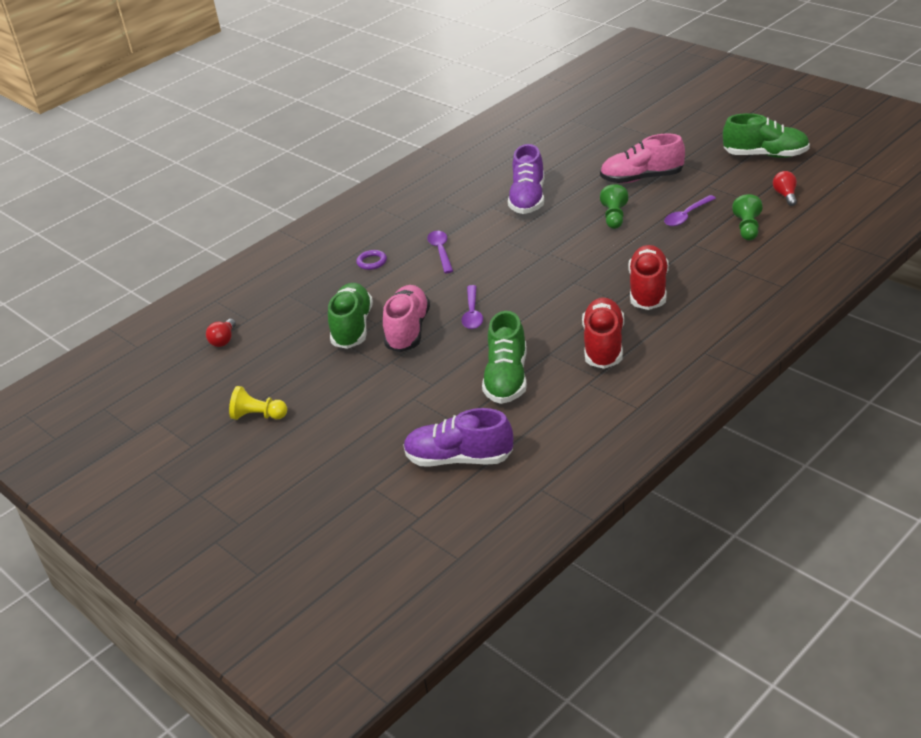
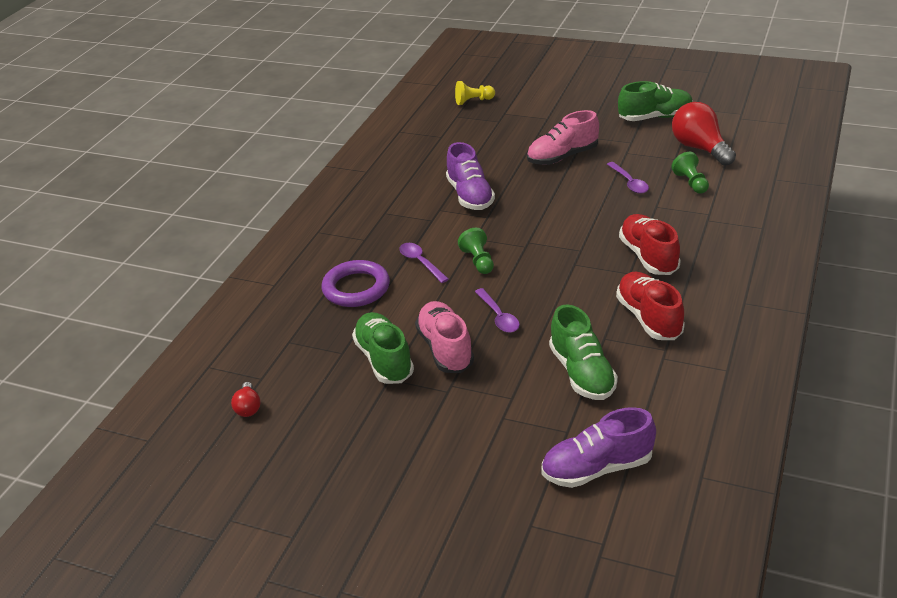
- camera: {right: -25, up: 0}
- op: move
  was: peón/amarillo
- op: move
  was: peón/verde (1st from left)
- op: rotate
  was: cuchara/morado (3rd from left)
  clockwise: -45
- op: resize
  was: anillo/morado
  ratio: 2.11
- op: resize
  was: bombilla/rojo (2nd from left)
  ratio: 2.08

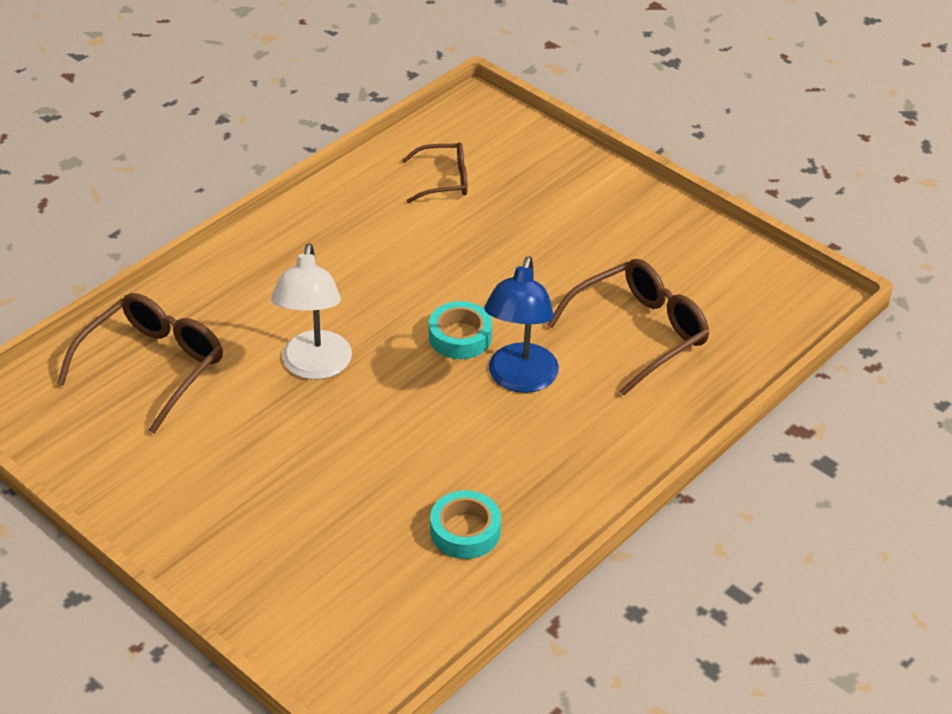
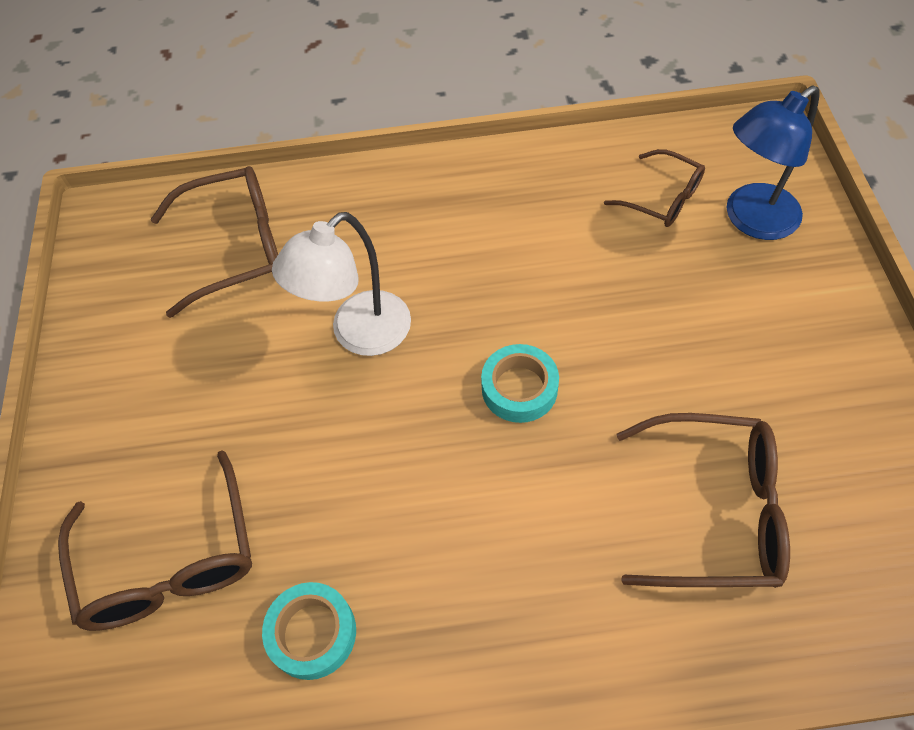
- camera: {right: 45, up: 15}
- op: insert
  now: gafas/marrón (1st from left)
- op: move
  was: lámpara/azul

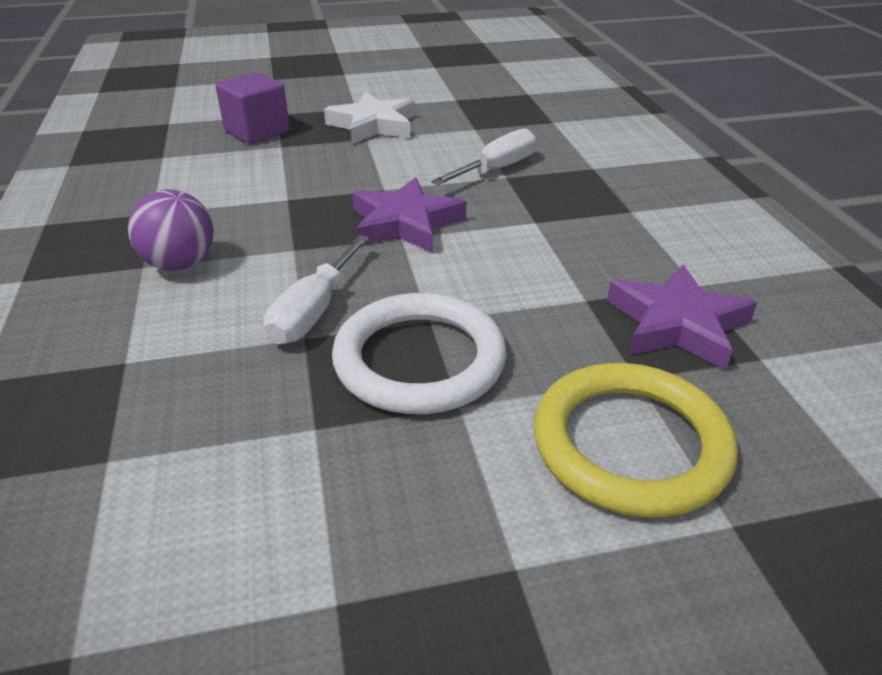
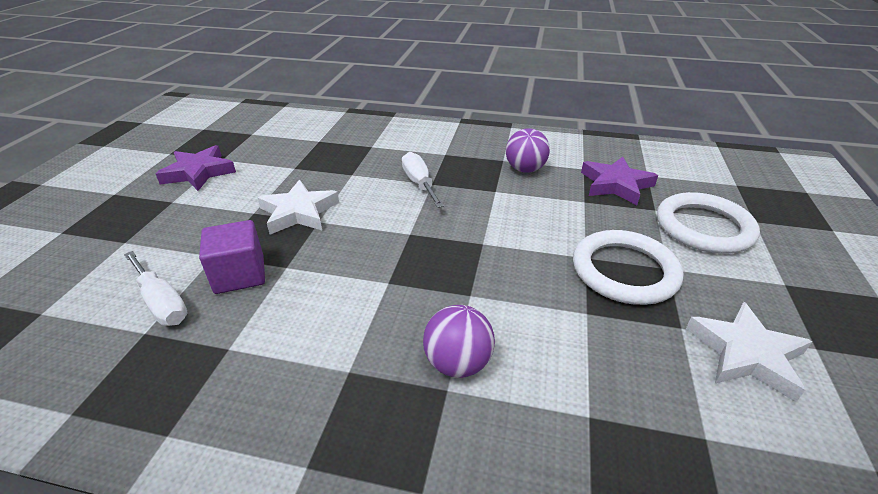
- camera: {right: -65, up: 0}
- op: insert
  now: pelota/morado (2nd from left)
- op: insert
  now: estrella/blanco (2nd from left)
- op: move
  was: destornillador/blanco (1st from left)
- op: move
  was: estrella/morado (1st from left)
- op: recolor
  was: anillo/amarillo
  now: anillo/blanco (2nd from left)

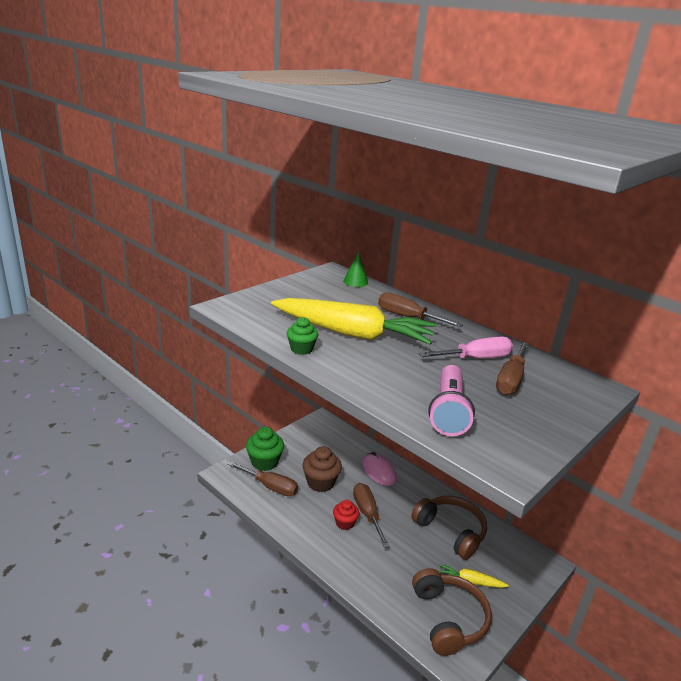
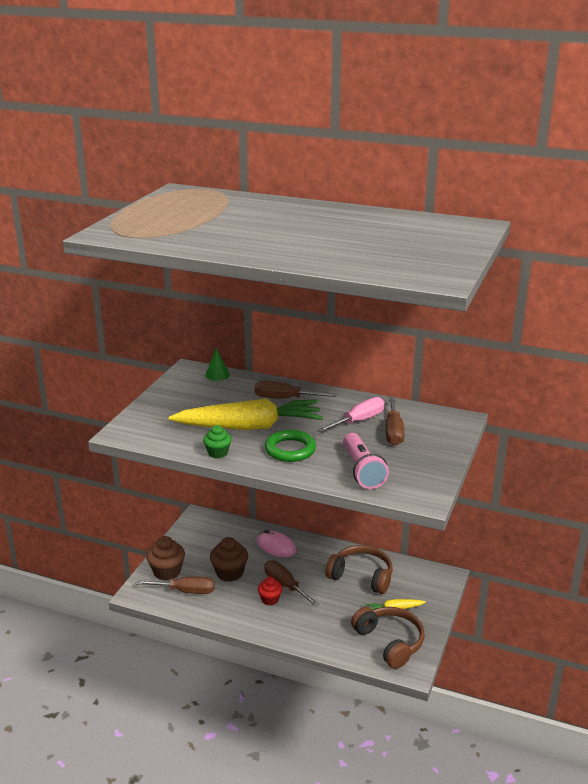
- camera: {right: -20, up: 0}
- op: insert
  now: anillo/verde
- op: recolor
  was: magdalena/verde (1st from left)
  now: magdalena/marrón (1st from left)

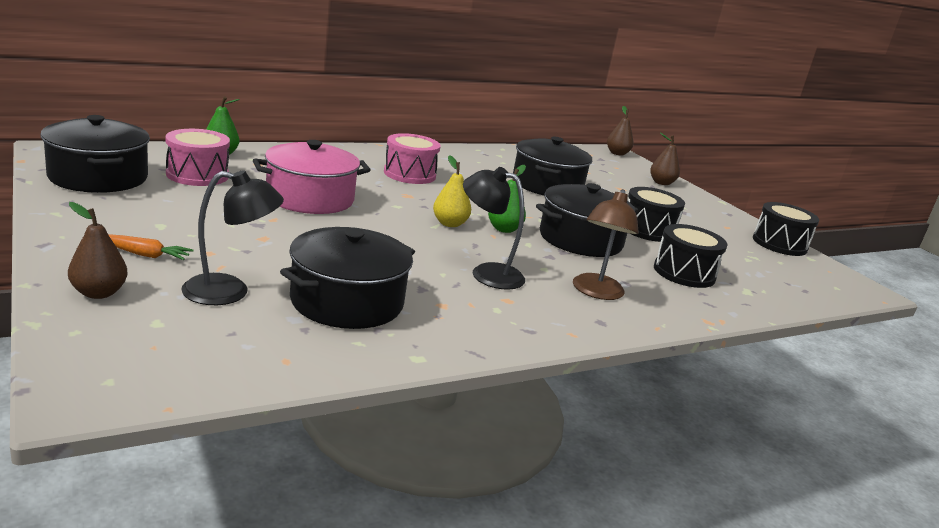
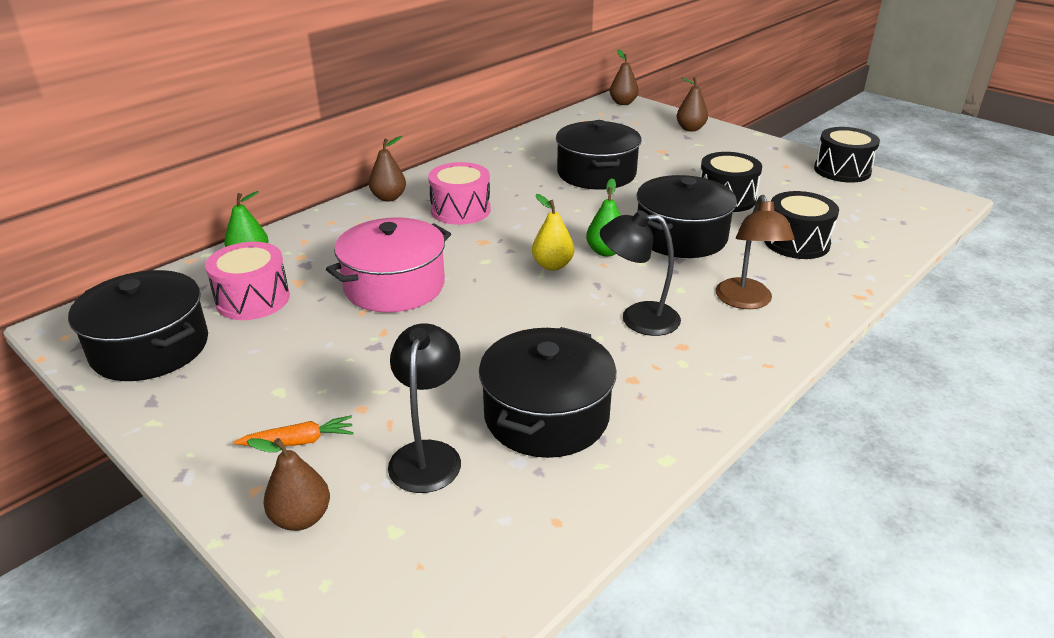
- camera: {right: -15, up: 10}
- op: insert
  now: pera/marrón (2nd from left)
- op: rotate
  was: lámpara/negro (1st from left)
  clockwise: -60

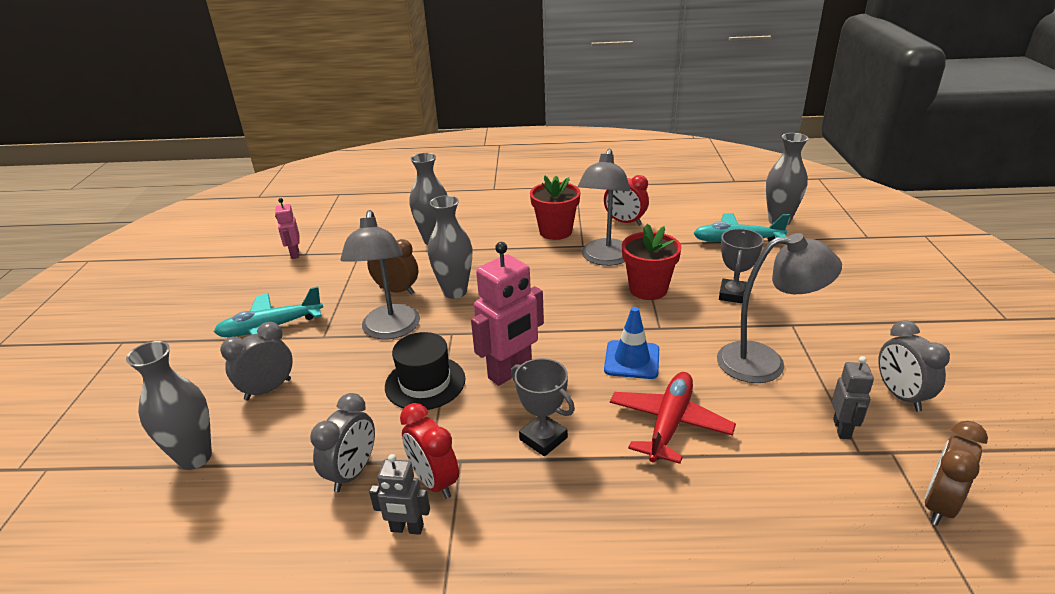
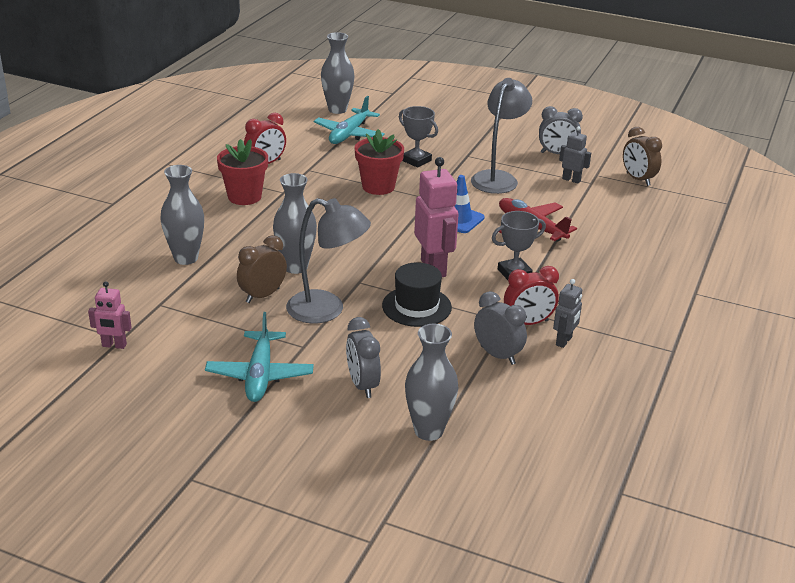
- camera: {right: -70, up: 0}
- op: delete
  was: lámpara/gris (2nd from left)

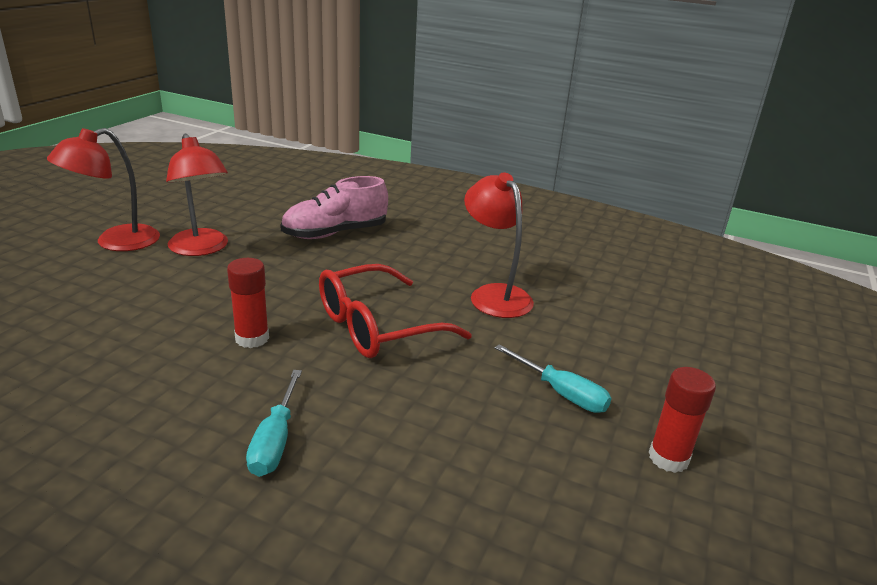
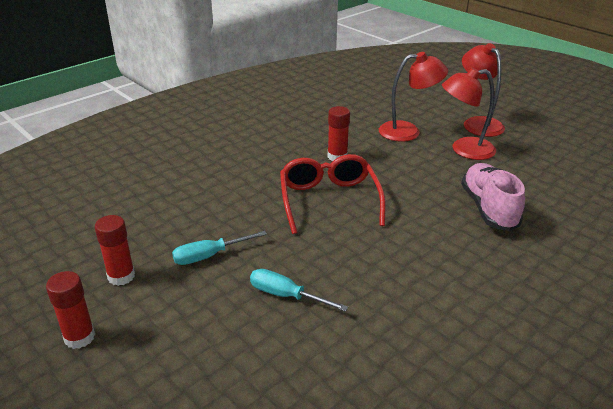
- camera: {right: 115, up: 5}
- op: insert
  now: barra de pegamento/rojo (1st from left)
- op: move
  was: destornillador/turquesa (1st from left in the first image)
  now: destornillador/turquesa (2nd from left)
- op: move
  was: lámpara/rojo (3rd from left in the first image)
  now: lámpara/rojo (1st from left)

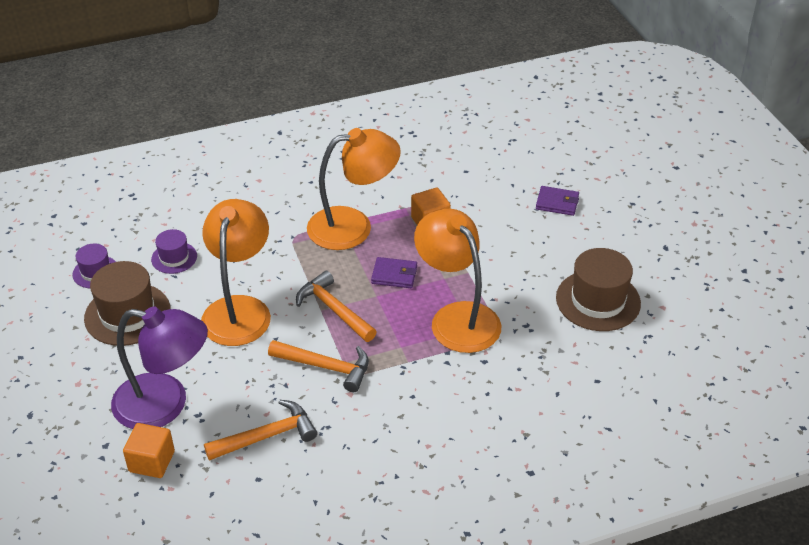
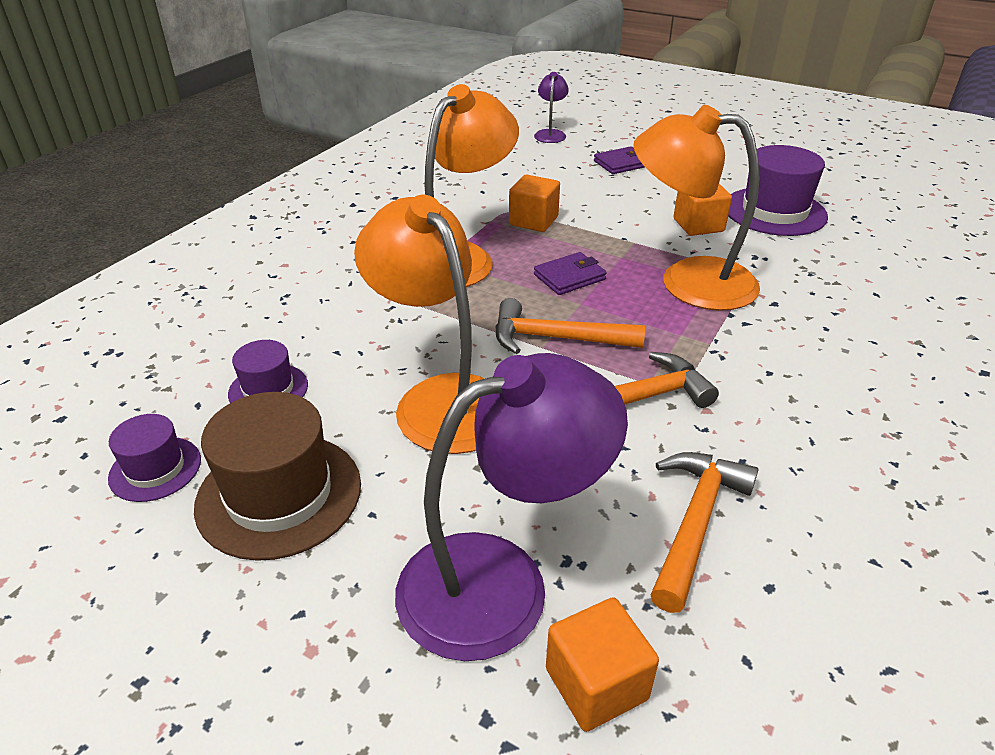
- camera: {right: -40, up: -5}
- op: insert
  now: lámpara/morado (2nd from left)
- op: insert
  now: cubo/naranja (3rd from left)
- op: recolor
  was: sombrero/marrón (2nd from left)
  now: sombrero/morado (3rd from left)

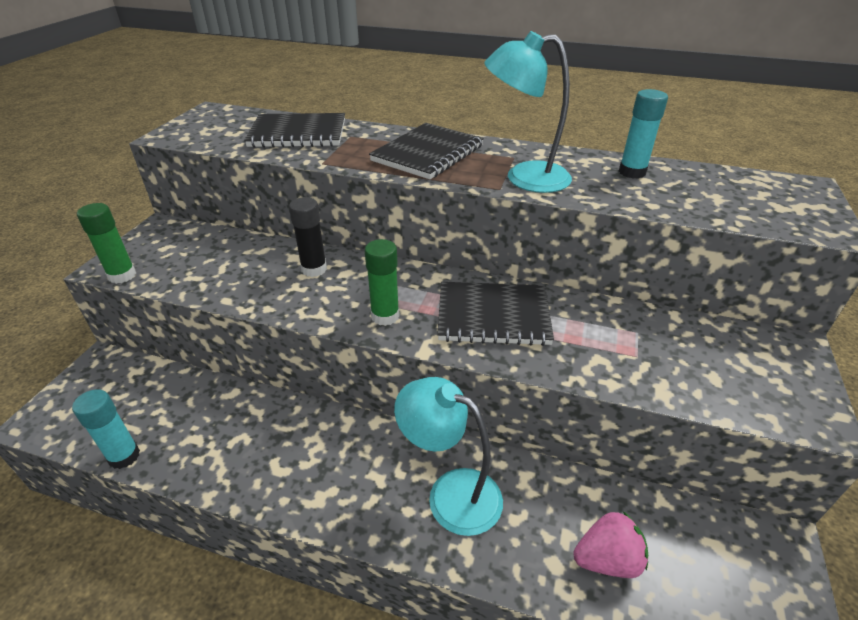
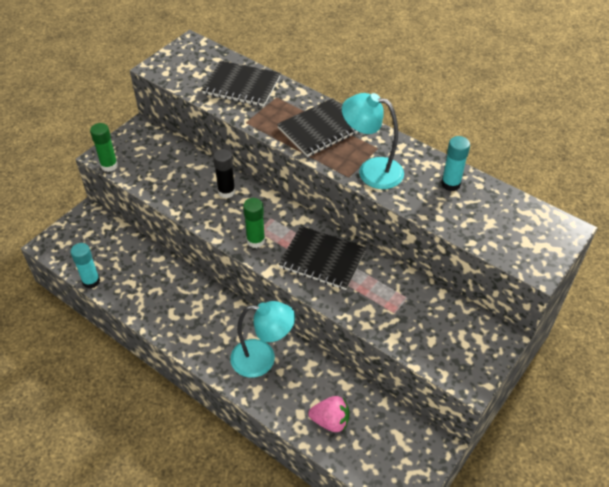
- camera: {right: 20, up: 10}
- op: rotate
  was: lámpara/turquesa (1st from left)
  clockwise: 135

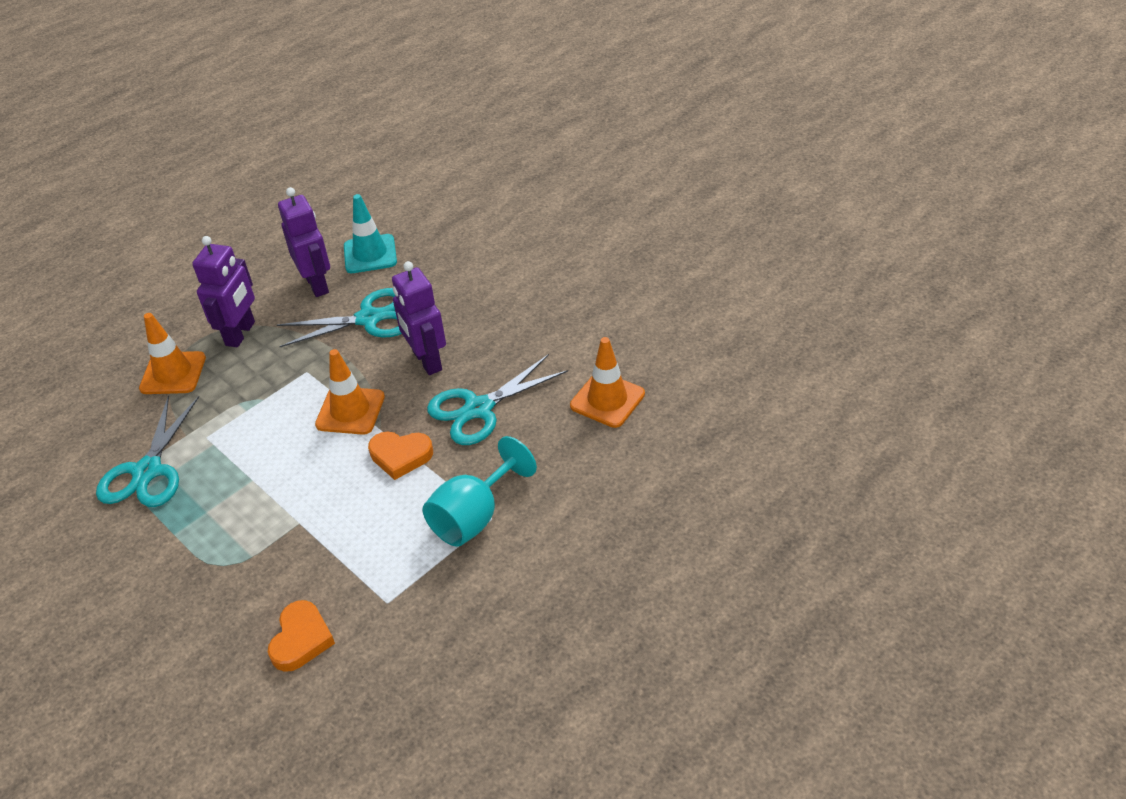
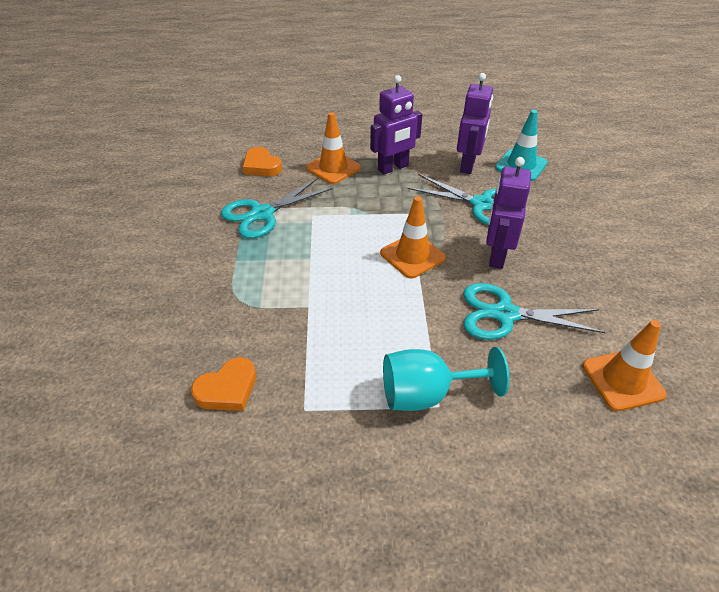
- camera: {right: 40, up: 0}
- op: move
  was: corazón/naranja (2nd from left)

